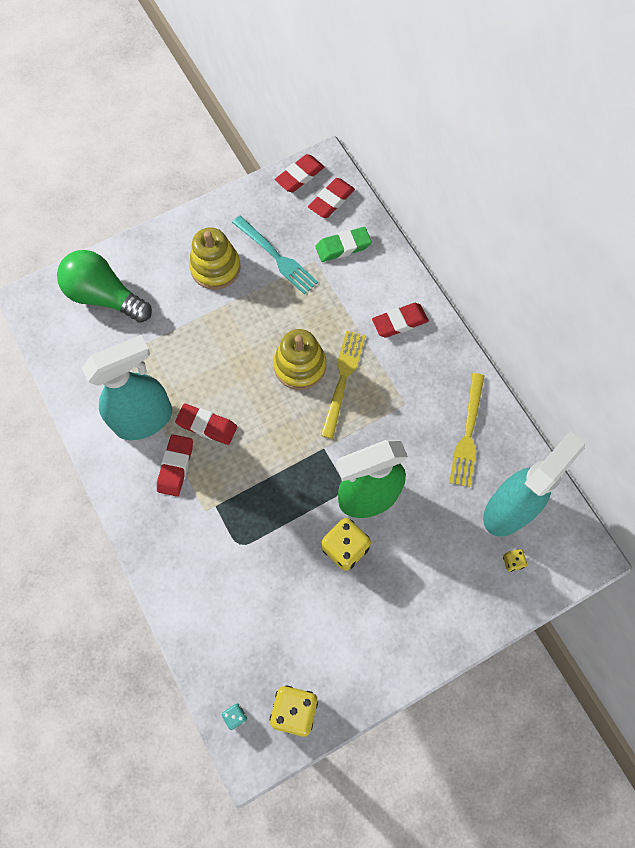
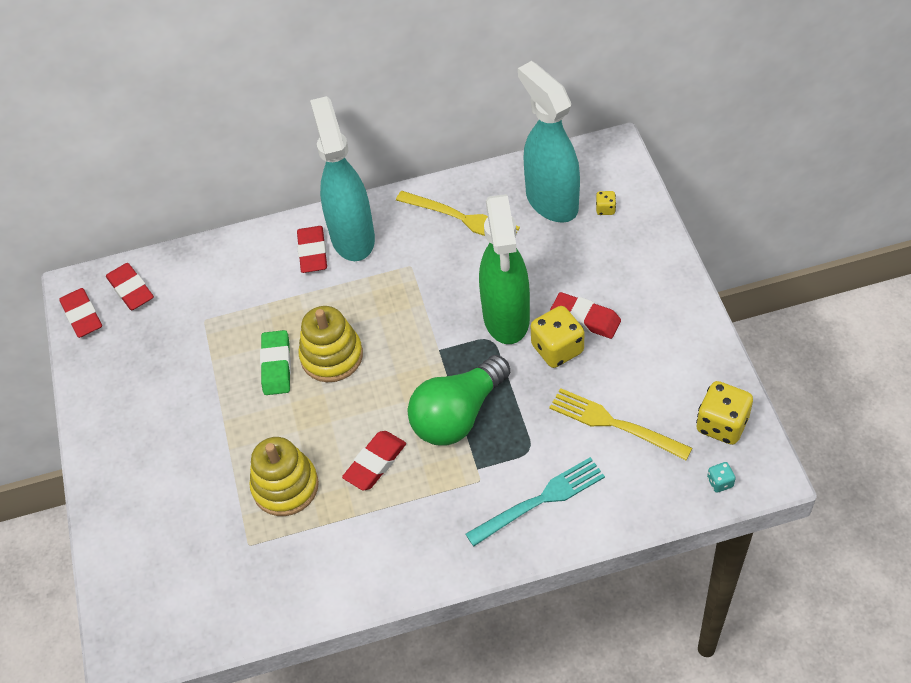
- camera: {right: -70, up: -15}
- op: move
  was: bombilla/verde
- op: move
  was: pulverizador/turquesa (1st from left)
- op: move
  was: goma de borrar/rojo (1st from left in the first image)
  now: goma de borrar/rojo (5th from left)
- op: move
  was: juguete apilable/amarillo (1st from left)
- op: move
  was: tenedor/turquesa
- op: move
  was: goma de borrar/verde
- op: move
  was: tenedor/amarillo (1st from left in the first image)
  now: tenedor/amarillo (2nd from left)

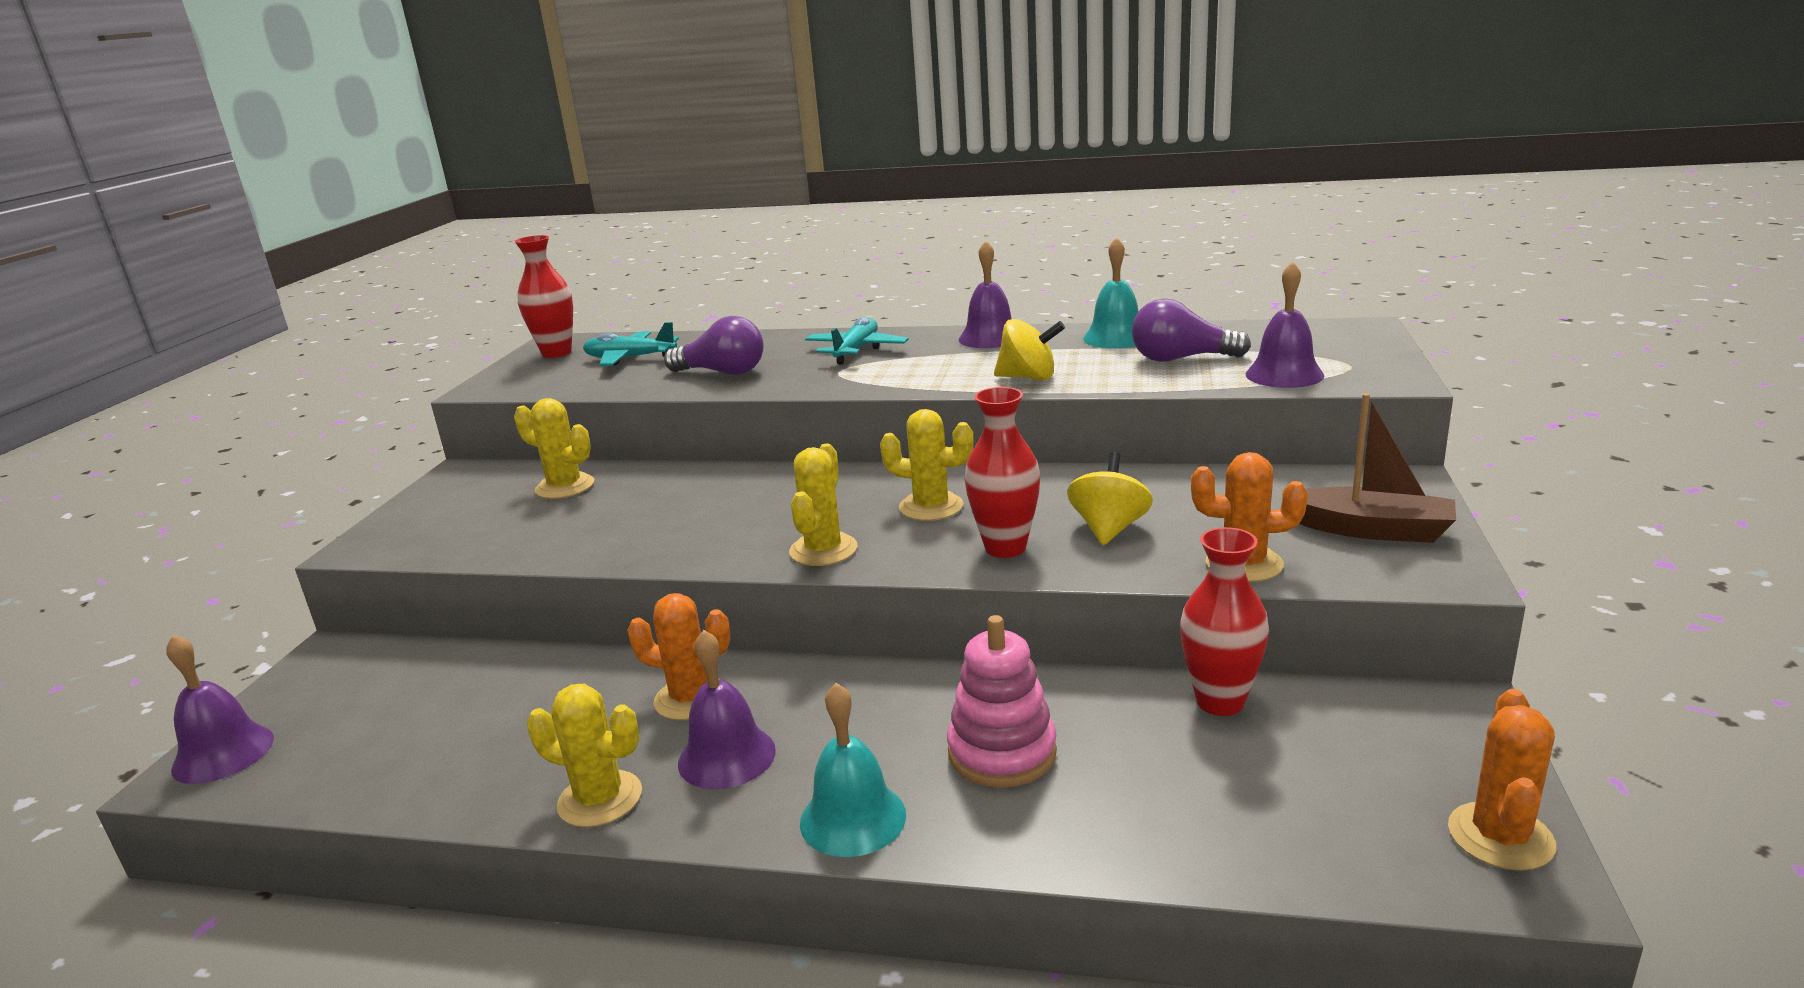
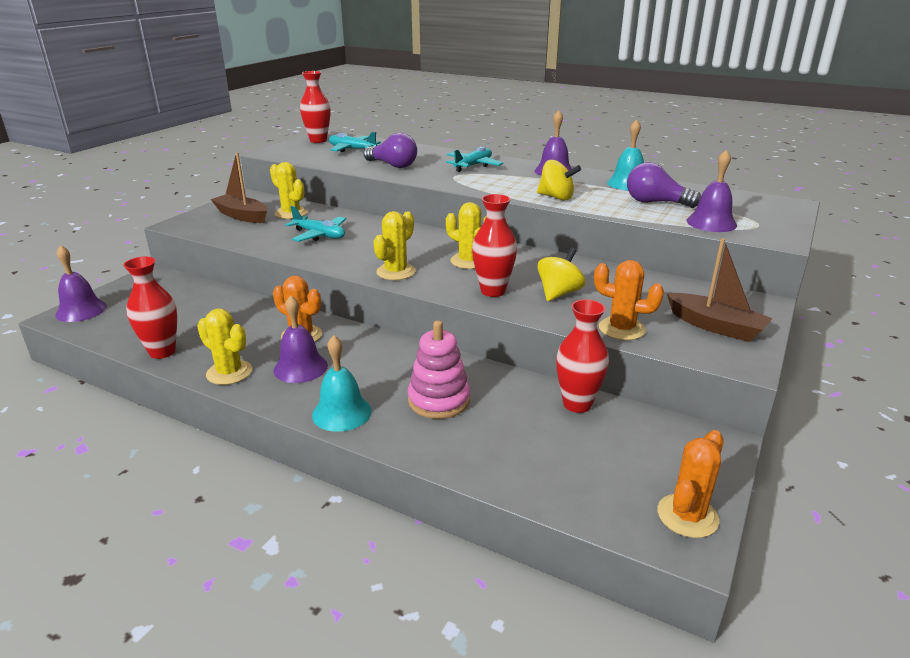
- camera: {right: 15, up: 5}
- op: insert
  now: florero/rojo (1st from left)
- op: insert
  now: barco/marrón (1st from left)
- op: insert
  now: avión/turquesa (1st from left)

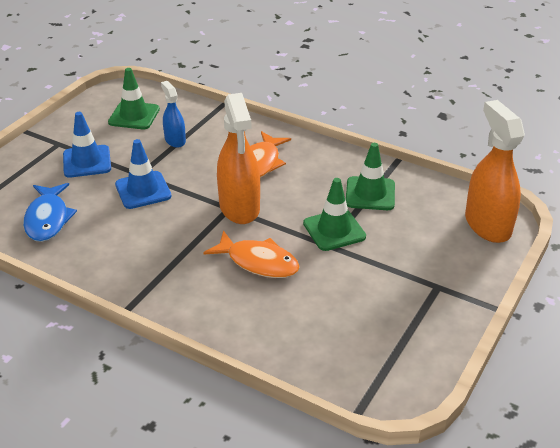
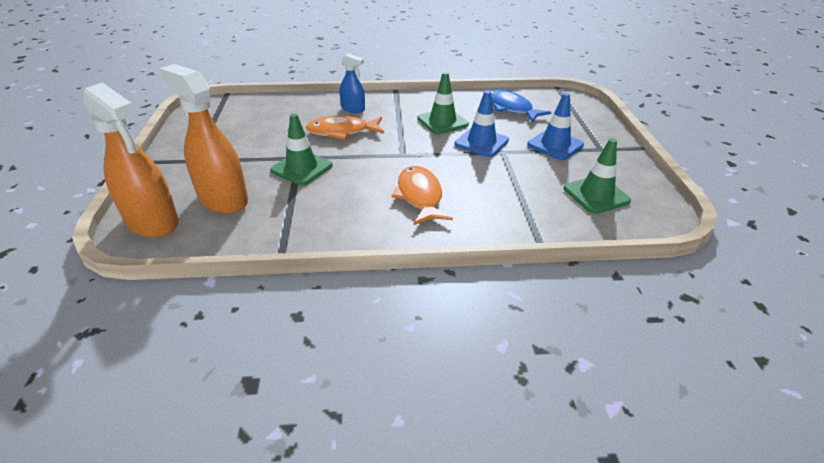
- camera: {right: 145, up: 0}
- op: move
  was: pulverizador/azul
- op: move
  was: pulverizador/naranja (1st from left in the first image)
  now: pulverizador/naranja (2nd from left)
- op: move
  was: cono de tráfico/verde (3rd from left in the first image)
  now: cono de tráfico/verde (2nd from left)

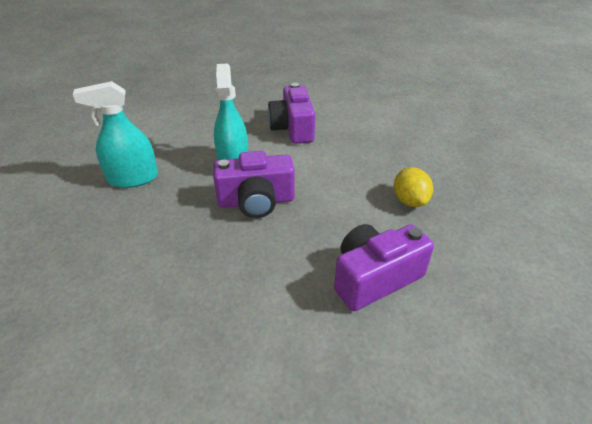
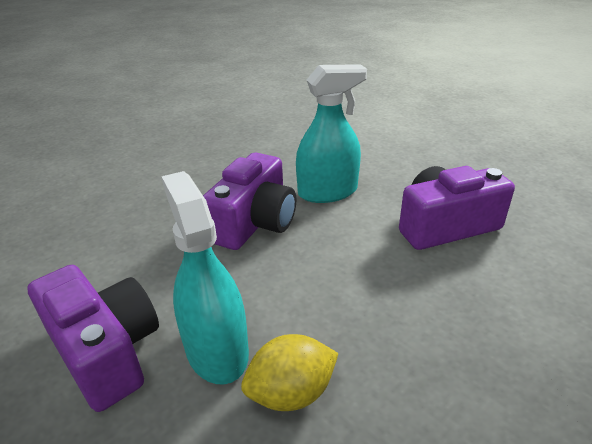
- camera: {right: 80, up: -5}
- op: move
  was: pulverizador/turquesa (1st from left)
- op: rotate
  was: cámara/morado (1st from left in the first image)
  clockwise: -135

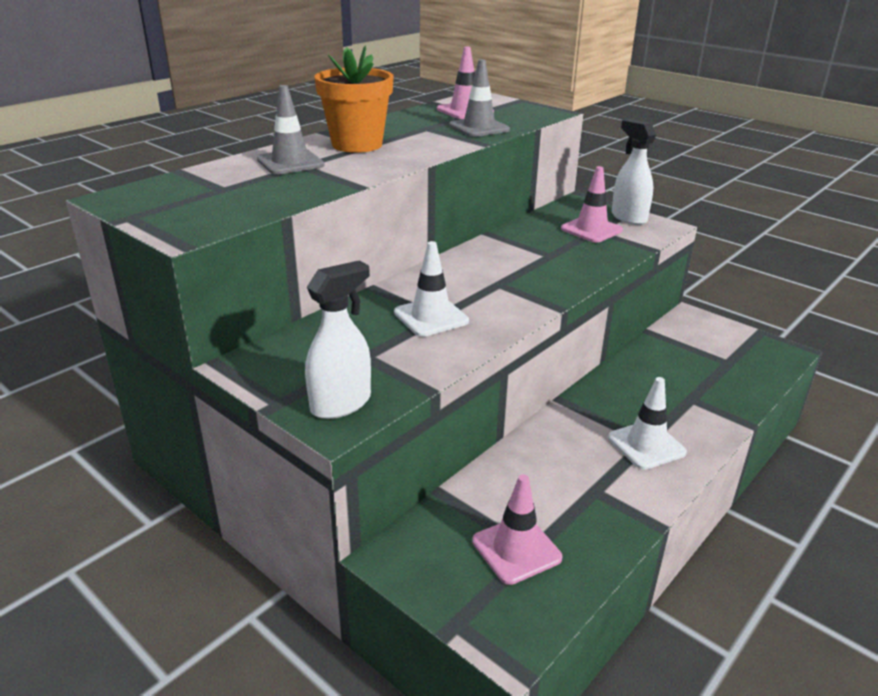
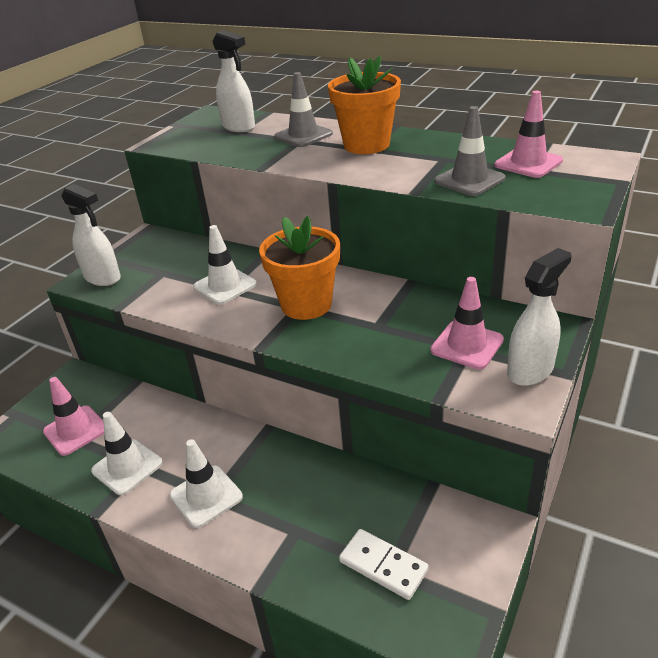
- camera: {right: 80, up: 5}
- op: insert
  now: cono de tráfico/blanco (1st from left)
- op: insert
  now: pulverizador/blanco (2nd from left)
- op: insert
  now: maceta/naranja (1st from left)
- op: insert
  now: ficha de dominó/blanco

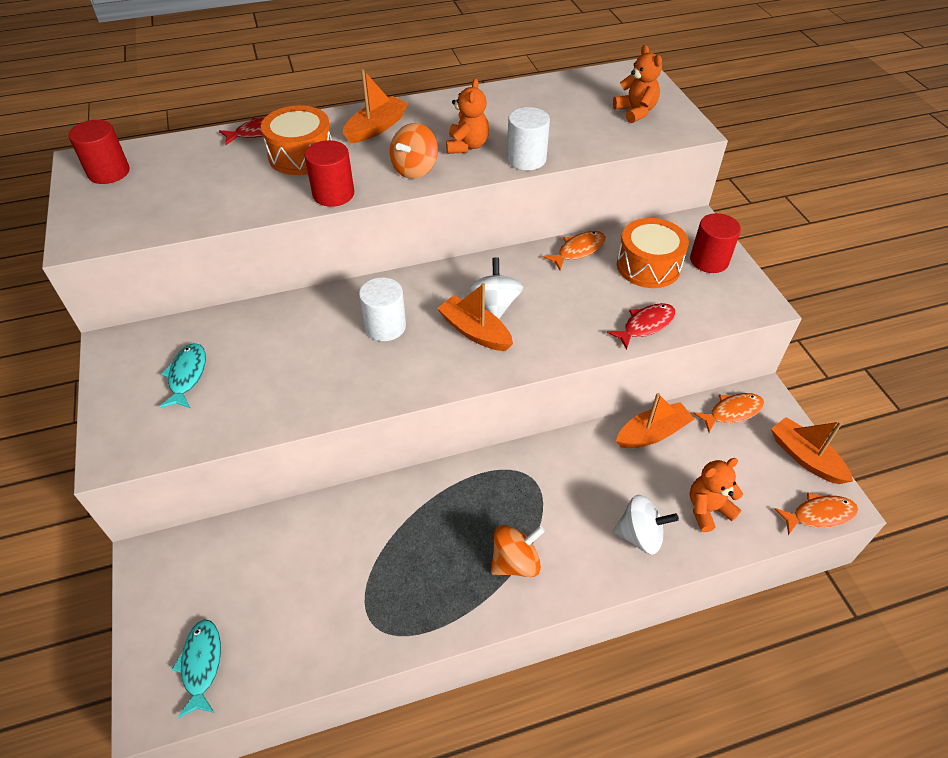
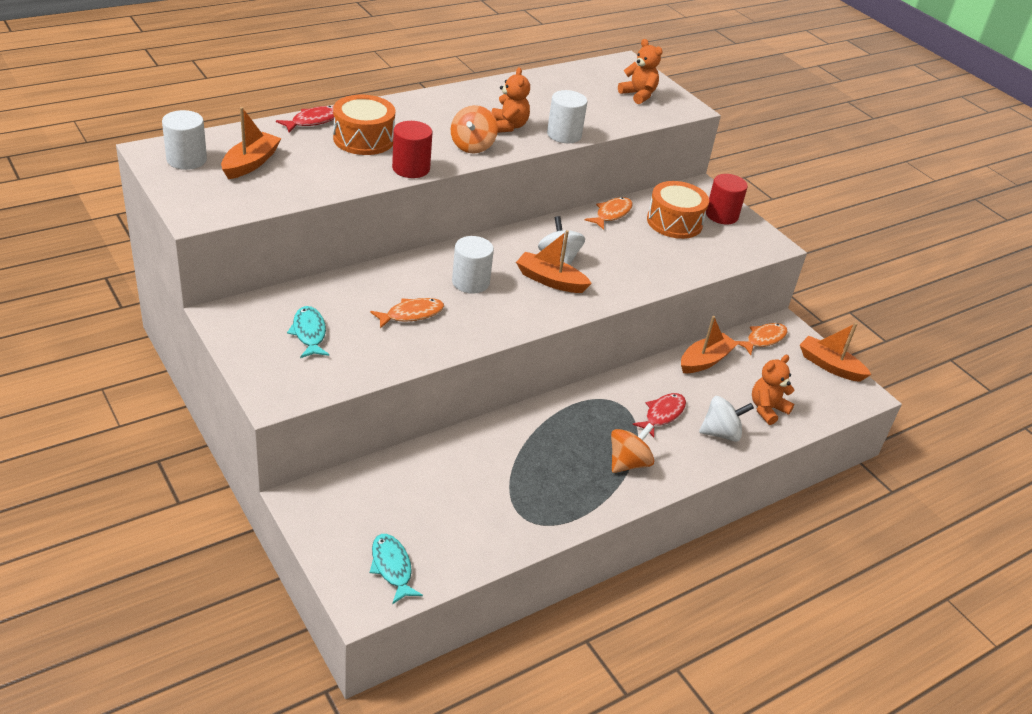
- camera: {right: -20, up: -10}
- op: move
  was: barco/naranja (1st from left)
- op: move
  was: pez/rojo (2nd from left)
- op: move
  was: pez/naranja (3rd from left in the first image)
  now: pez/naranja (1st from left)
- op: recolor
  was: cilindro/rojo (1st from left)
  now: cilindro/blanco (1st from left)

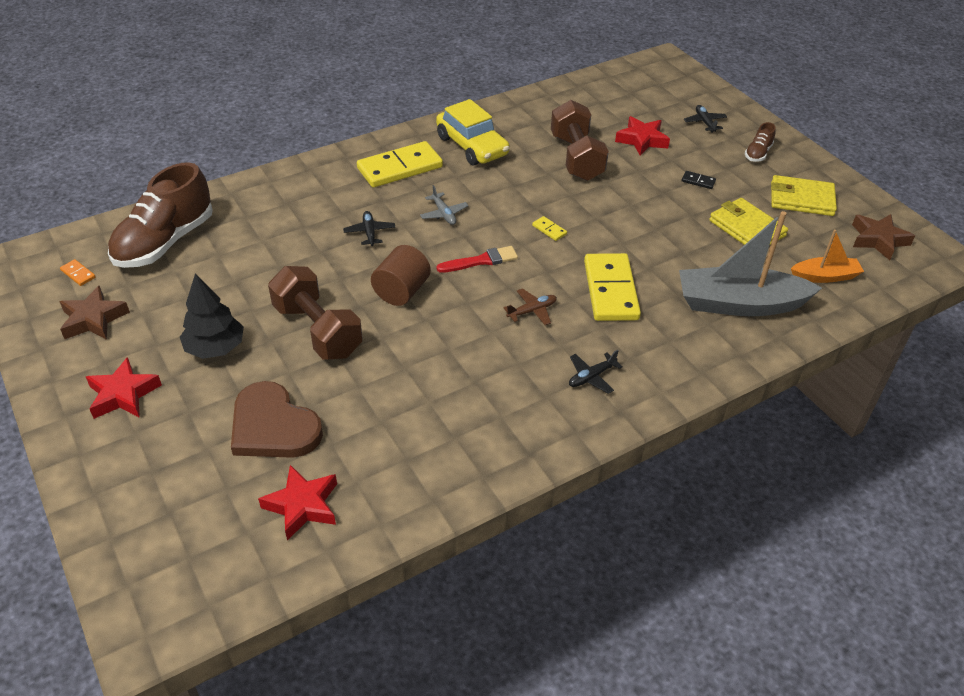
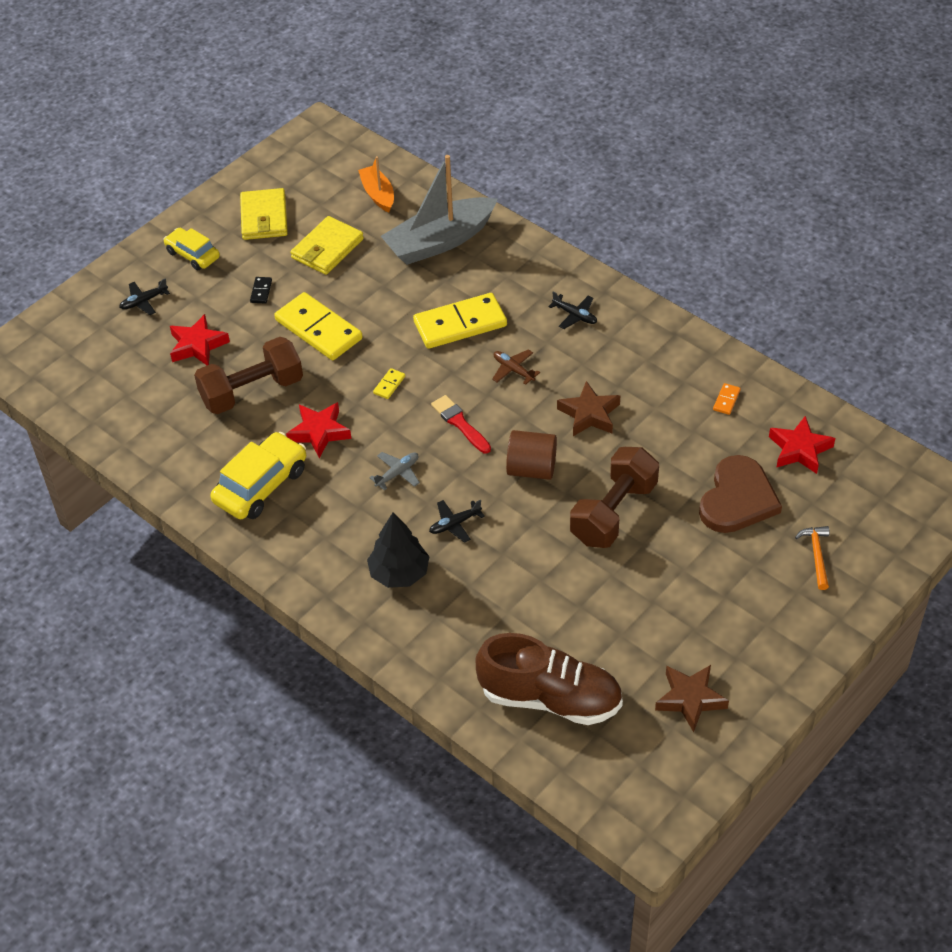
- camera: {right: -105, up: 5}
- op: insert
  now: martillo/naranja
- op: move
  was: ficha de dominó/naranja
- op: move
  was: estrella/rojo (1st from left in the first image)
  now: estrella/rojo (2nd from left)
- op: move
  was: árbol/negro
- op: move
  was: ficha de dominó/amarillo (1st from left)
- op: move
  was: estrella/marrón (2nd from left in the first image)
  now: estrella/marrón (1st from left)
- op: replace
  was: zapato/marrón (2nd from left)
  now: coche/amarillo (1st from left)
- op: rotate
  was: barco/gris
  clockwise: 75

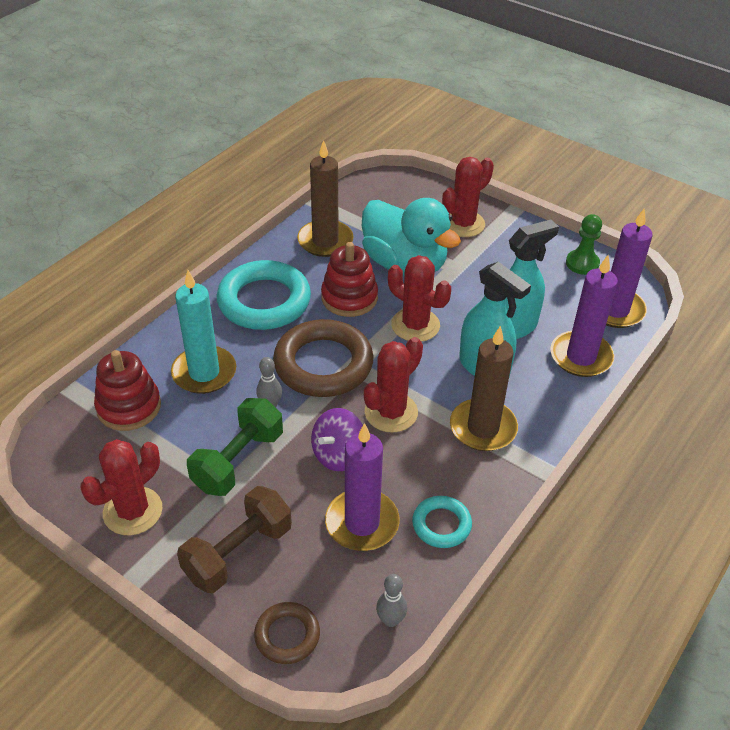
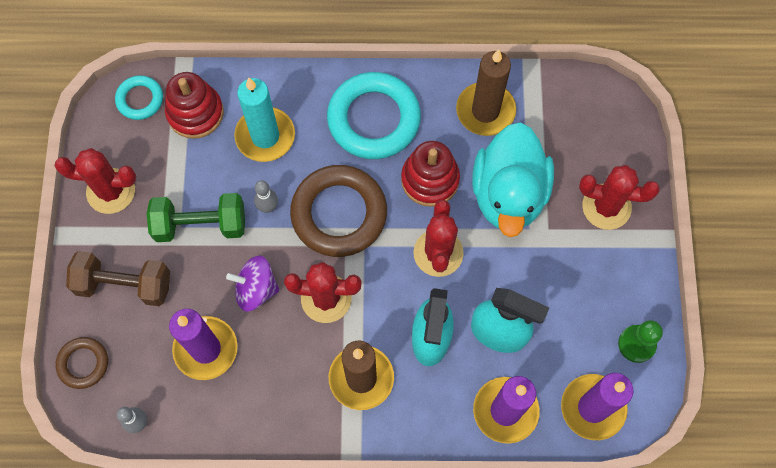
- camera: {right: 55, up: 25}
- op: move
  was: anillo/turquesa (2nd from left in the first image)
  now: anillo/turquesa (1st from left)

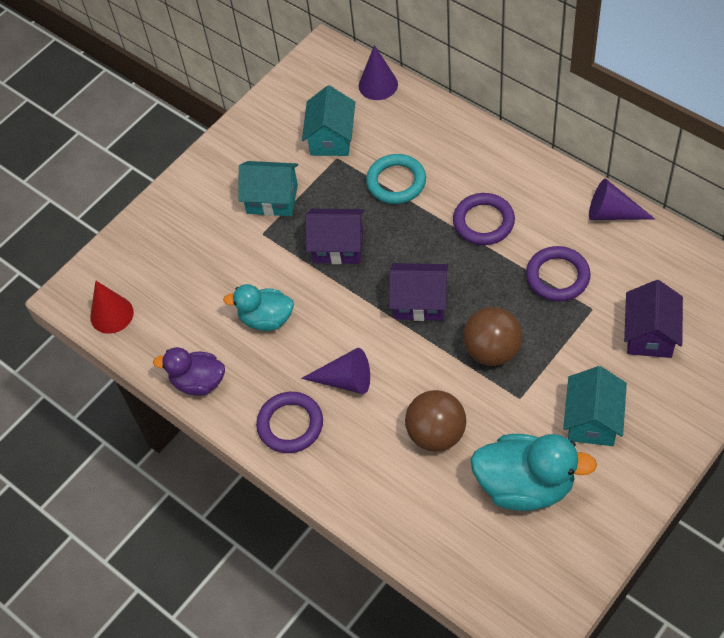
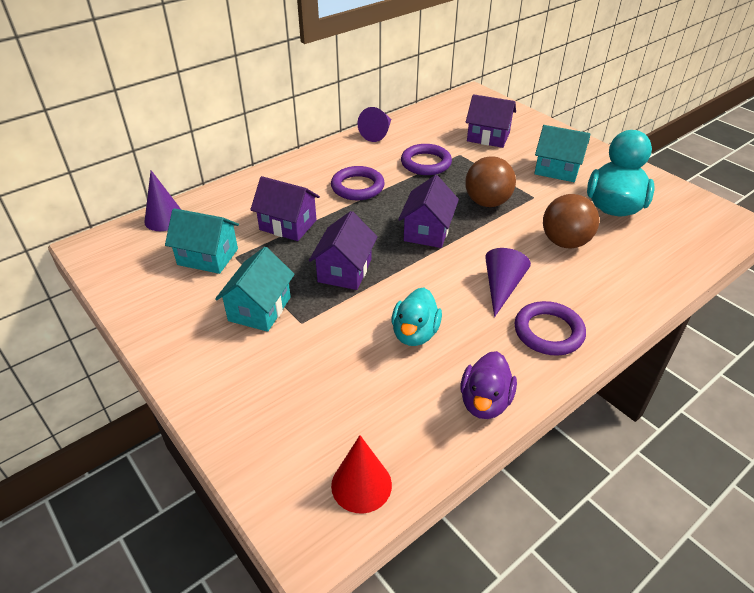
- camera: {right: -85, up: -15}
- op: replace
  was: anillo/turquesa
  now: casa/morado (1st from left)

